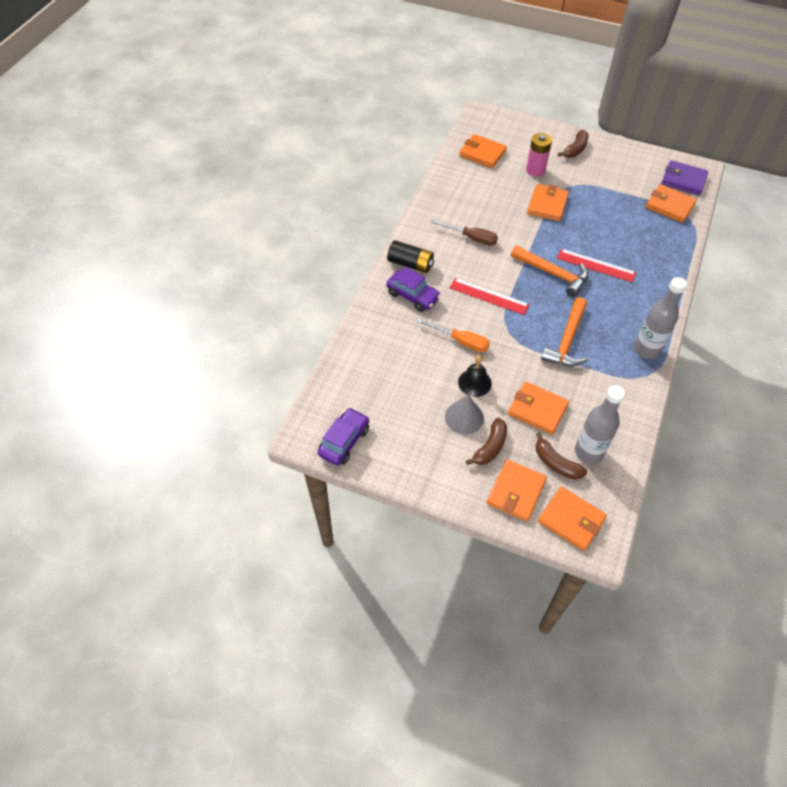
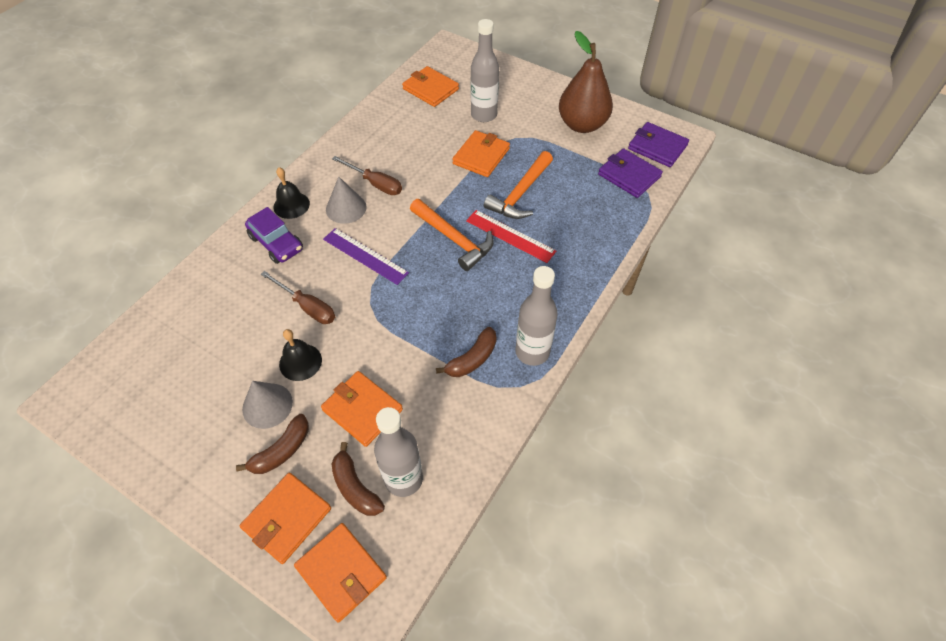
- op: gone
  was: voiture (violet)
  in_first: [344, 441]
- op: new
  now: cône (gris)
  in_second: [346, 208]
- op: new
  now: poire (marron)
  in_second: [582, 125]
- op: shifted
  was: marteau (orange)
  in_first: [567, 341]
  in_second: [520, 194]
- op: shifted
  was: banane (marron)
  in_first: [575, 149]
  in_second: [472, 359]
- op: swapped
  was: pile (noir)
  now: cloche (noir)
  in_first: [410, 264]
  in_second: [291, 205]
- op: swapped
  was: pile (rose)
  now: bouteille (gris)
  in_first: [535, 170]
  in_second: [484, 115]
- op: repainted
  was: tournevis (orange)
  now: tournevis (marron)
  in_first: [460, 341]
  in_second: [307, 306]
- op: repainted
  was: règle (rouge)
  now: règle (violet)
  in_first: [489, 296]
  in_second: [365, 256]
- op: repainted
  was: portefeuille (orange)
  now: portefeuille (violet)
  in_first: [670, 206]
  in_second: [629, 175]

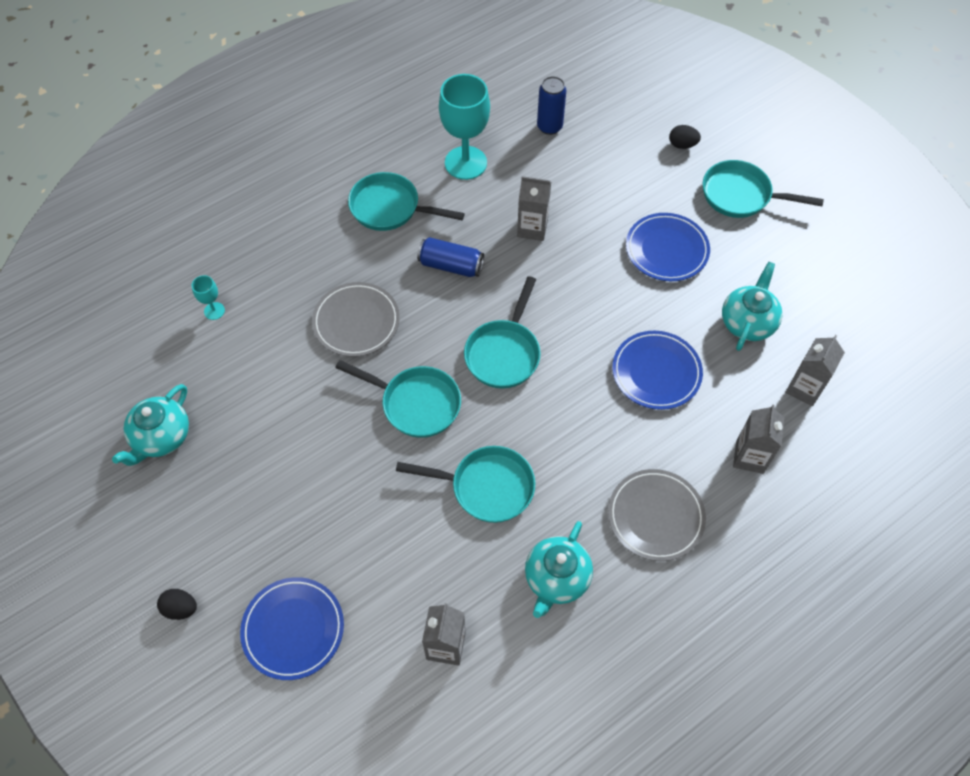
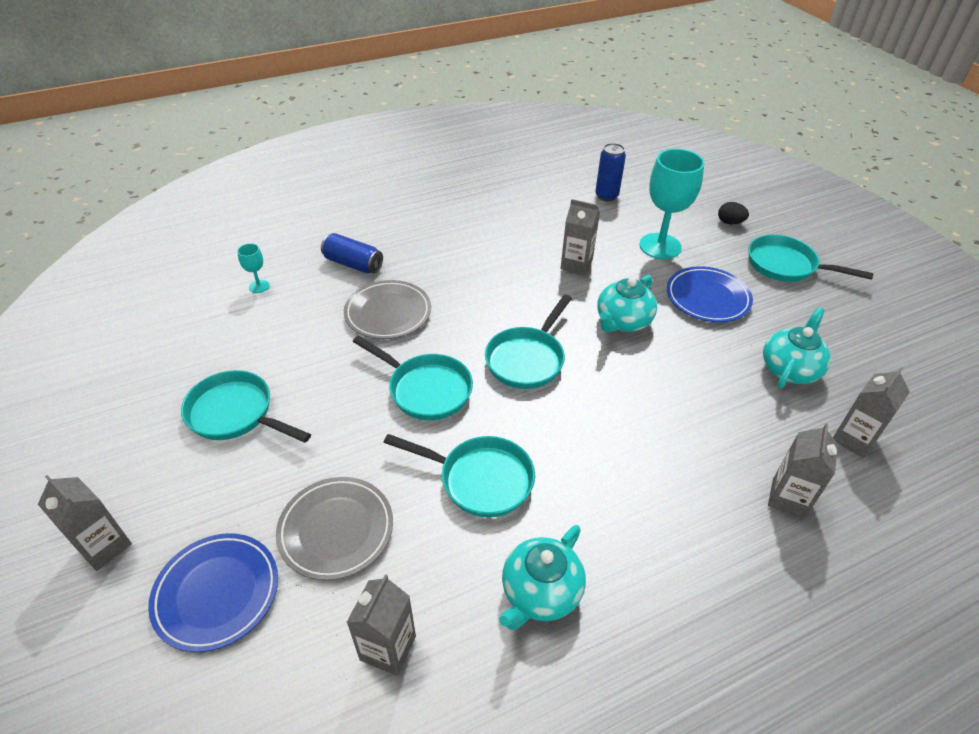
- op: gone
  was: assiette (bleu)
  in_first: [656, 372]
- op: shifted
  was: théière (turquoise)
  in_first: [161, 437]
  in_second: [622, 322]
- op: shifted
  was: poêle (turquoise)
  in_first: [390, 208]
  in_second: [235, 413]
- op: shifted
  was: canette (bleu)
  in_first: [451, 265]
  in_second: [353, 264]
- op: shifted
  was: verre à pied (turquoise)
  in_first: [465, 163]
  in_second: [660, 246]
- op: shifted
  was: assiette (gris)
  in_first: [655, 516]
  in_second: [336, 530]
- op: swapped
  was: œuf (noir)
  now: brique de lait (gris)
  in_first: [181, 608]
  in_second: [104, 546]

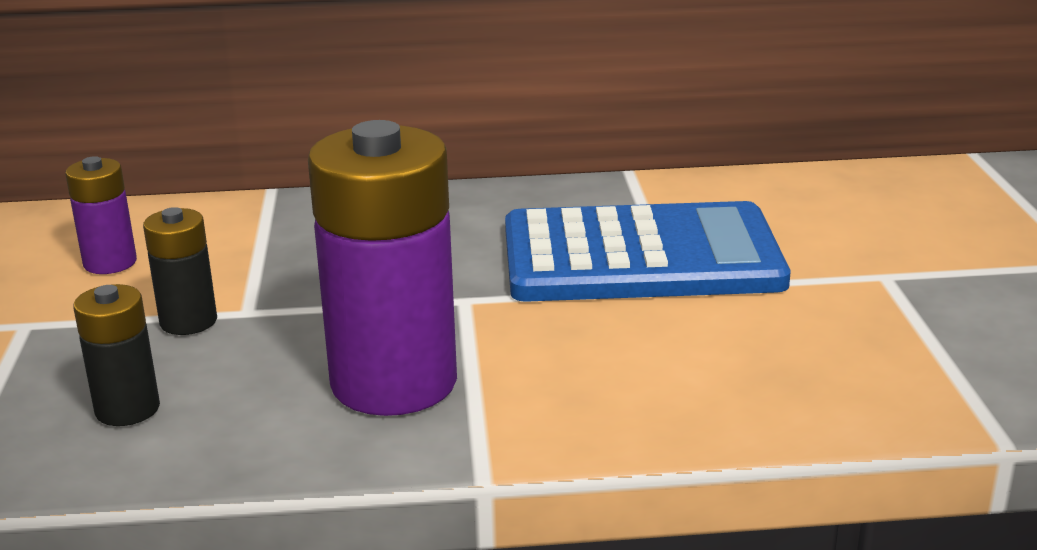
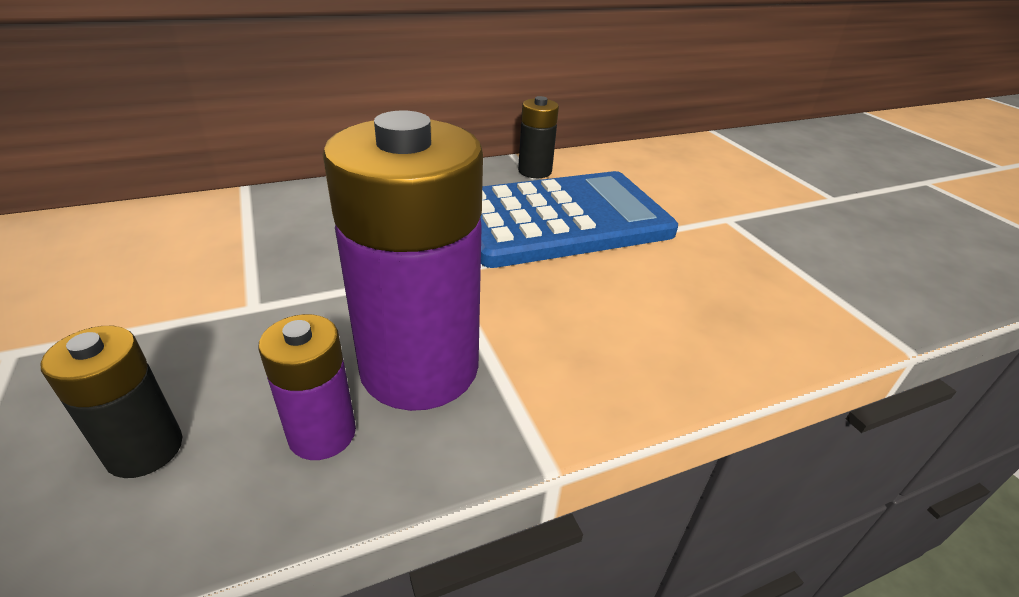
- op: shifted
  was: pile (violet)
  in_first: [110, 263]
  in_second: [322, 434]
- op: shifted
  was: pile (noir)
  in_first: [188, 321]
  in_second: [535, 171]

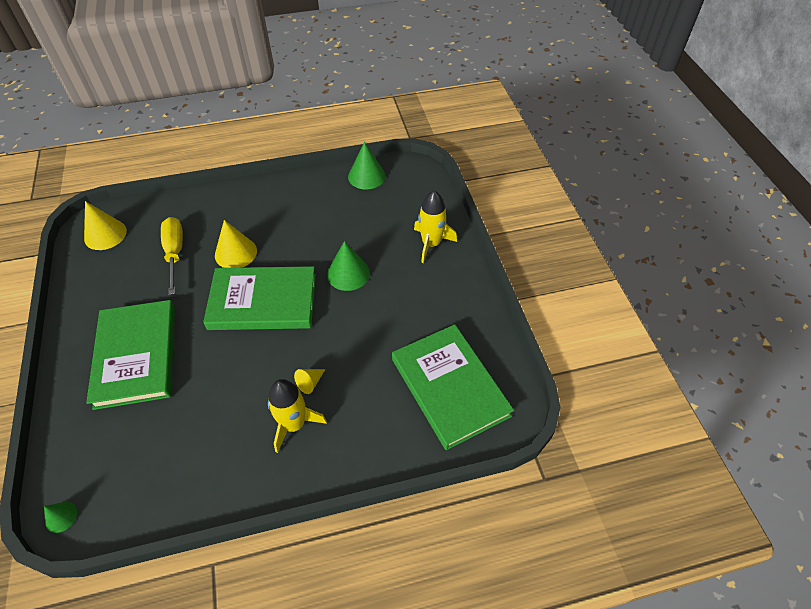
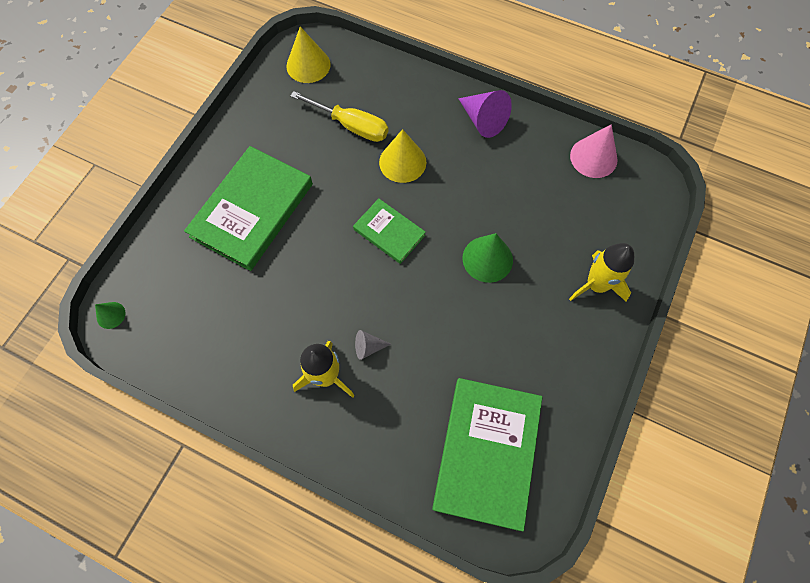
- op: new
  now: cône (violet)
  in_second: [483, 120]
- op: repainted
  was: cône (jaune)
  now: cône (gris)
  in_first: [310, 383]
  in_second: [368, 347]
- op: repainted
  was: cône (vert)
  now: cône (rose)
  in_first: [366, 176]
  in_second: [593, 157]
- op: rotated
  was: tournevis (jaune)
  in_first: [175, 253]
  in_second: [351, 125]
  clockwise: 90
- op: scaled
  was: livre (vert)
  in_first: [263, 301]
  in_second: [389, 232]
  ratio: 0.54

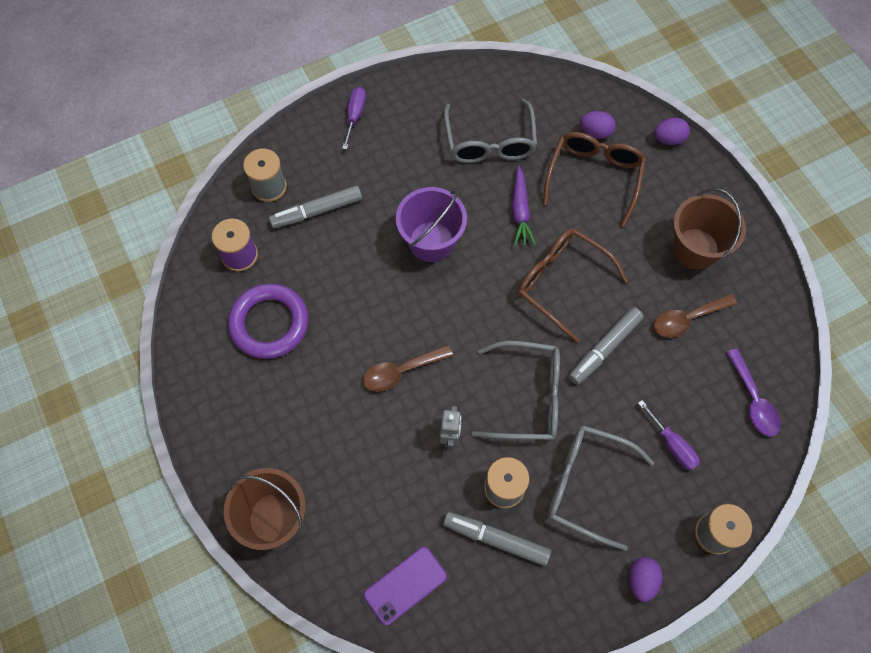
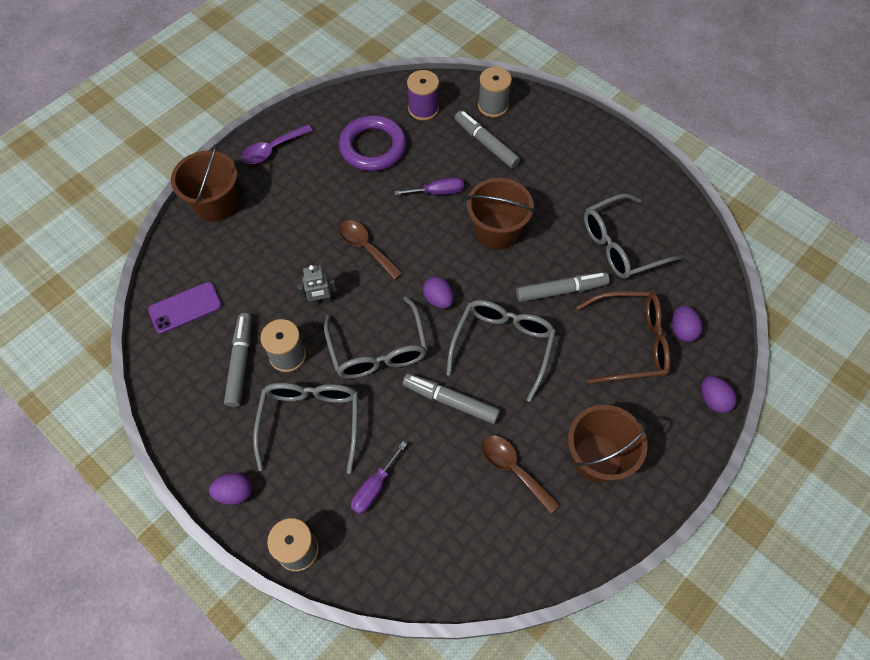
- op: new
  now: œuf (violet)
  in_second: [438, 299]
- op: shifted
  was: tournevis (violet)
  in_first: [355, 116]
  in_second: [438, 192]
- op: shifted
  was: cuillère (violet)
  in_first: [753, 400]
  in_second: [272, 149]
- op: swapped
  was: carotte (violet)
  now: feutre (gris)
  in_first: [520, 211]
  in_second: [561, 291]
- op: repainted
  was: seau (violet)
  now: seau (marron)
  in_first: [431, 241]
  in_second: [496, 232]
- op: repainted
  was: lunettes (marron)
  now: lunettes (gris)
  in_first: [562, 283]
  in_second: [502, 346]
- op: rotated
  was: téléphone (violet)
  in_first: [405, 585]
  in_second: [185, 308]
  clockwise: -60

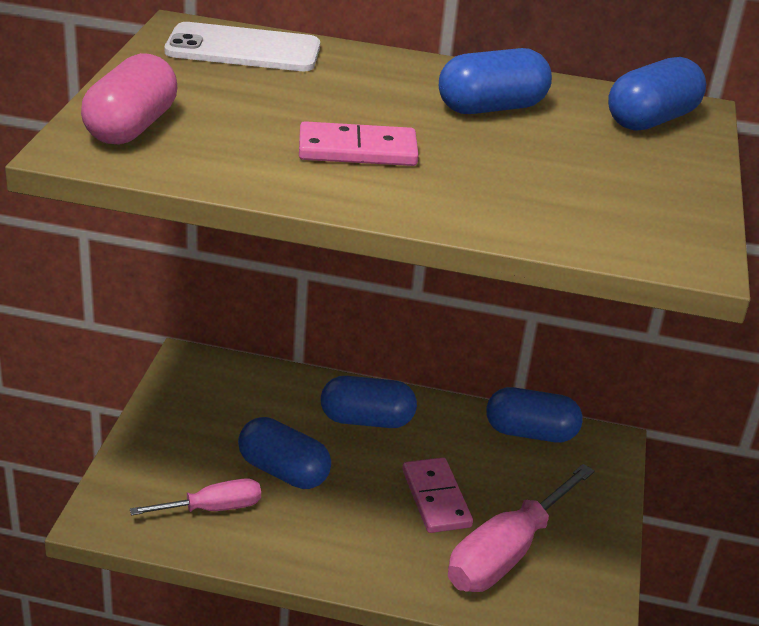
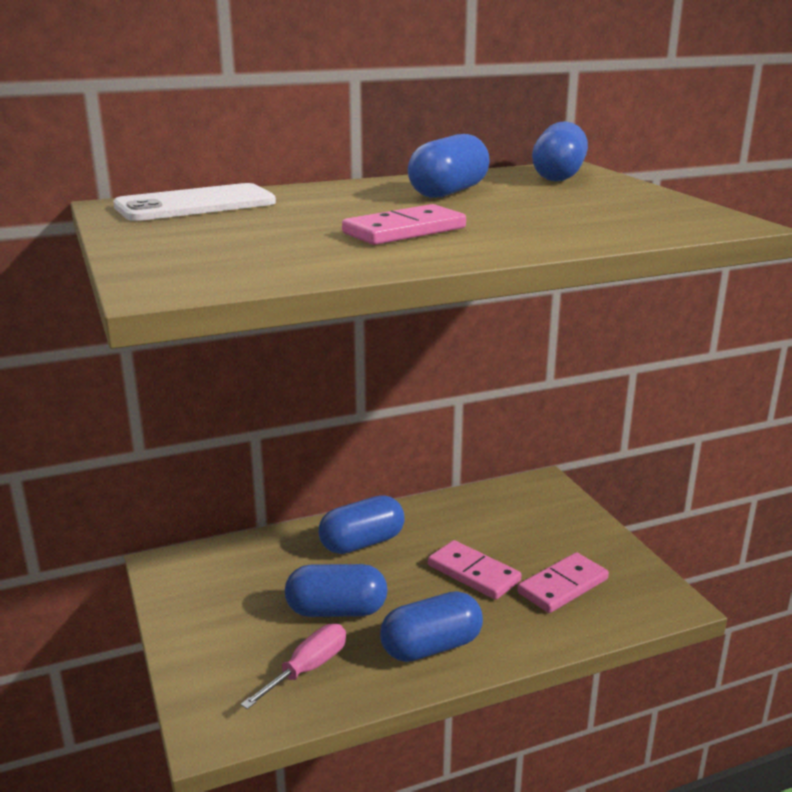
- op: gone
  was: gélule (rose)
  in_first: [131, 127]
- op: shifted
  was: gélule (bleu)
  in_first: [530, 432]
  in_second: [431, 647]
- op: swapped
  was: tournevis (rose)
  now: domino (rose)
  in_first: [506, 553]
  in_second: [563, 586]

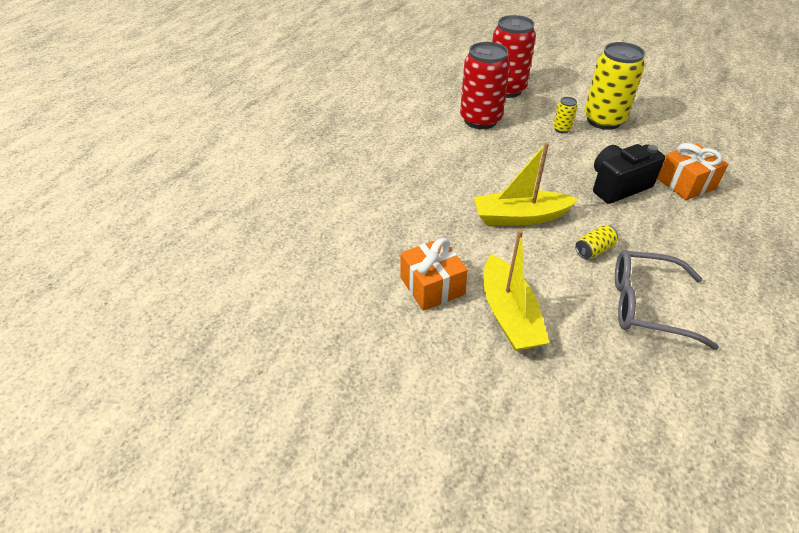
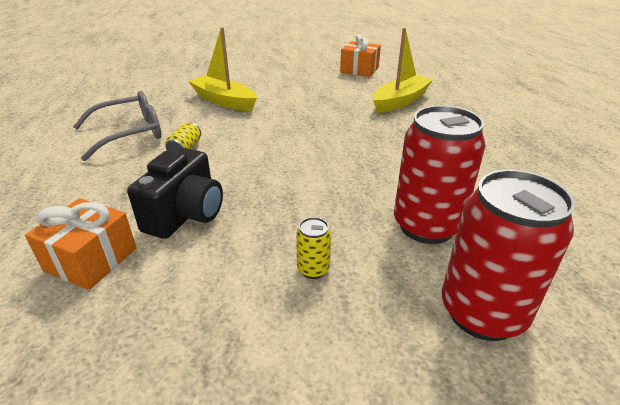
- op: gone
  was: canette (jaune)
  in_first: [603, 120]
- op: shifted
  was: cadeau (orange)
  in_first: [432, 286]
  in_second: [359, 70]
- op: shifted
  was: bateau (jaune)
  in_first: [519, 217]
  in_second: [400, 101]

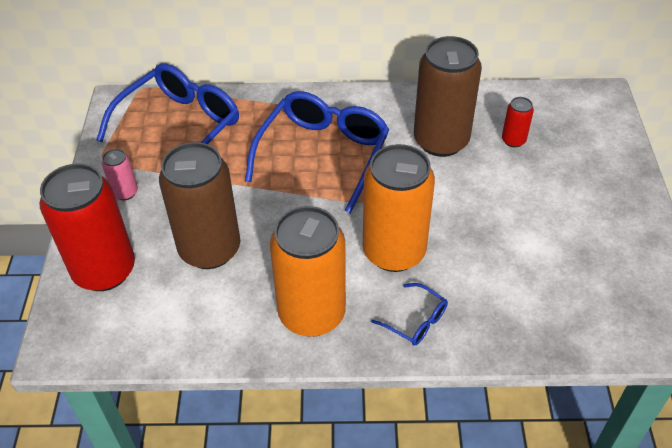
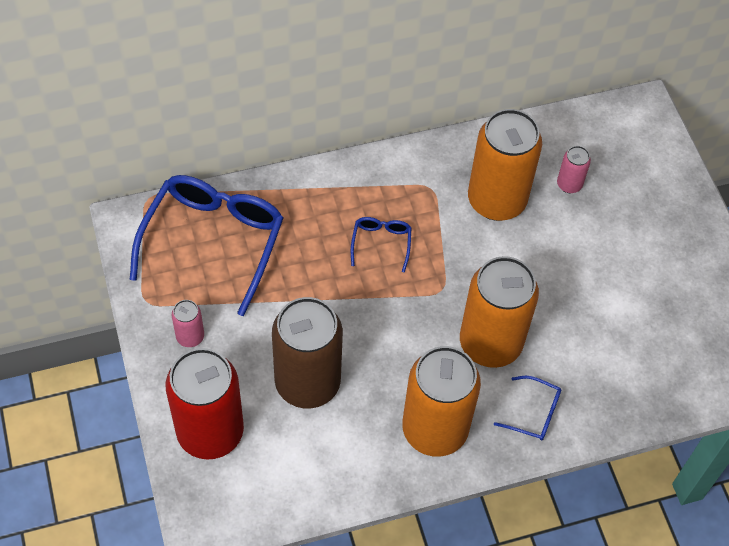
- op: repainted
  was: canette (marron)
  now: canette (orange)
  in_first: [441, 141]
  in_second: [496, 200]
- op: repainted
  was: canette (rouge)
  now: canette (rose)
  in_first: [513, 140]
  in_second: [569, 184]
- op: scaled
  was: lunettes (bleu)
  in_first: [323, 154]
  in_second: [381, 243]
  ratio: 0.44

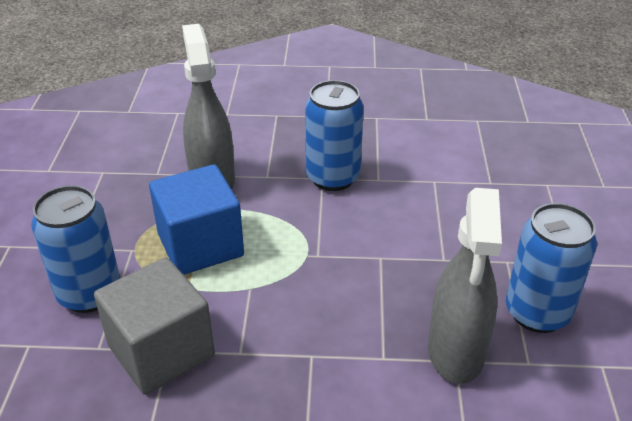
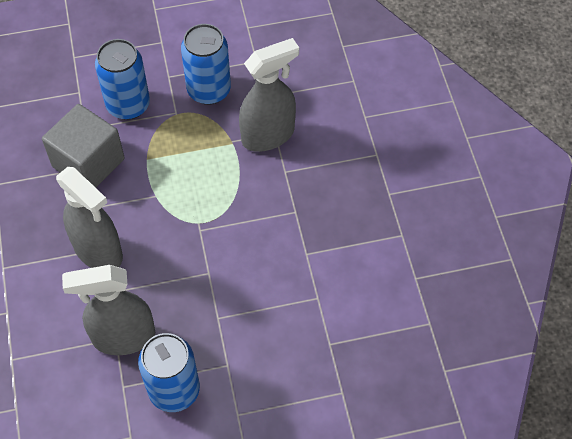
- op: gone
  was: cube (bleu)
  in_first: [200, 245]
- op: new
  now: vaporisateur (gris)
  in_second: [98, 251]
- op: shifted
  was: canette (bleu)
  in_first: [333, 177]
  in_second: [209, 90]

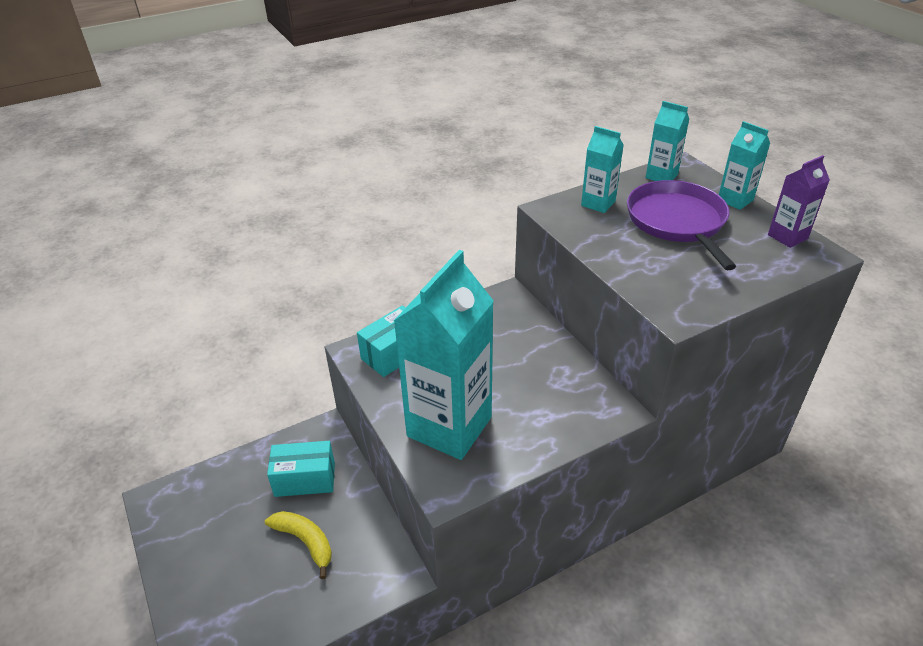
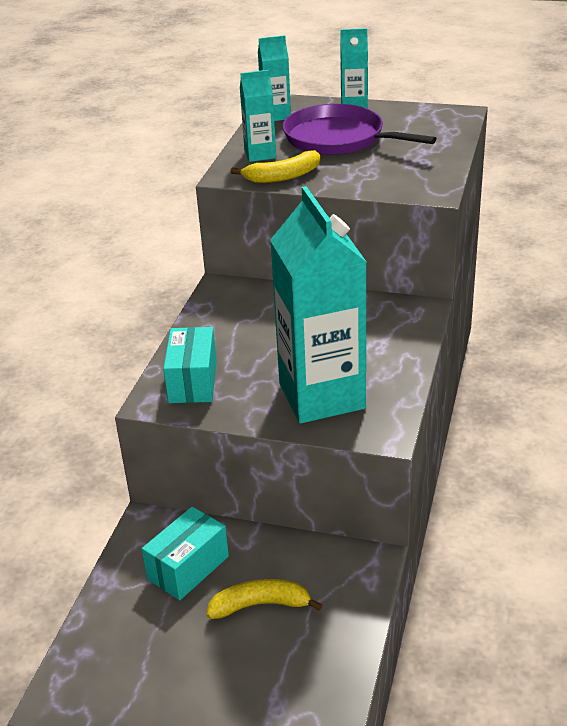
- op: gone
  was: brique de lait (violet)
  in_first: [787, 237]
- op: new
  now: banane (jaune)
  in_second: [283, 177]

